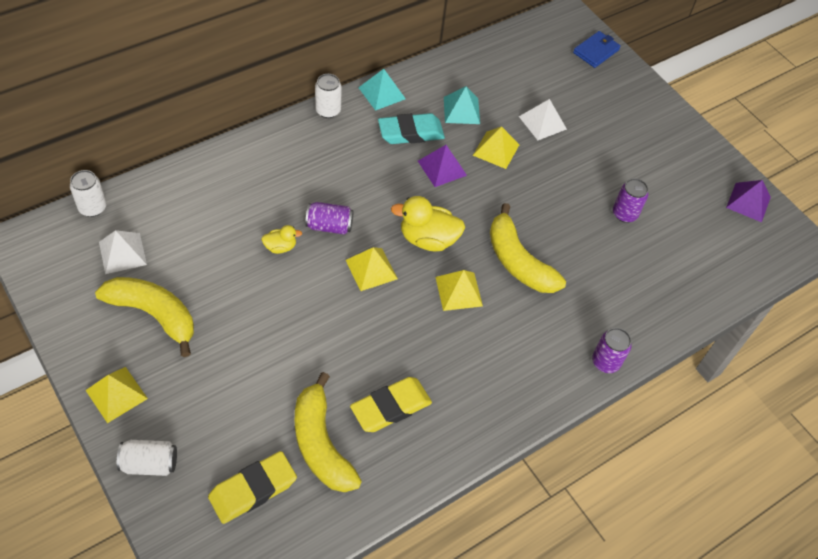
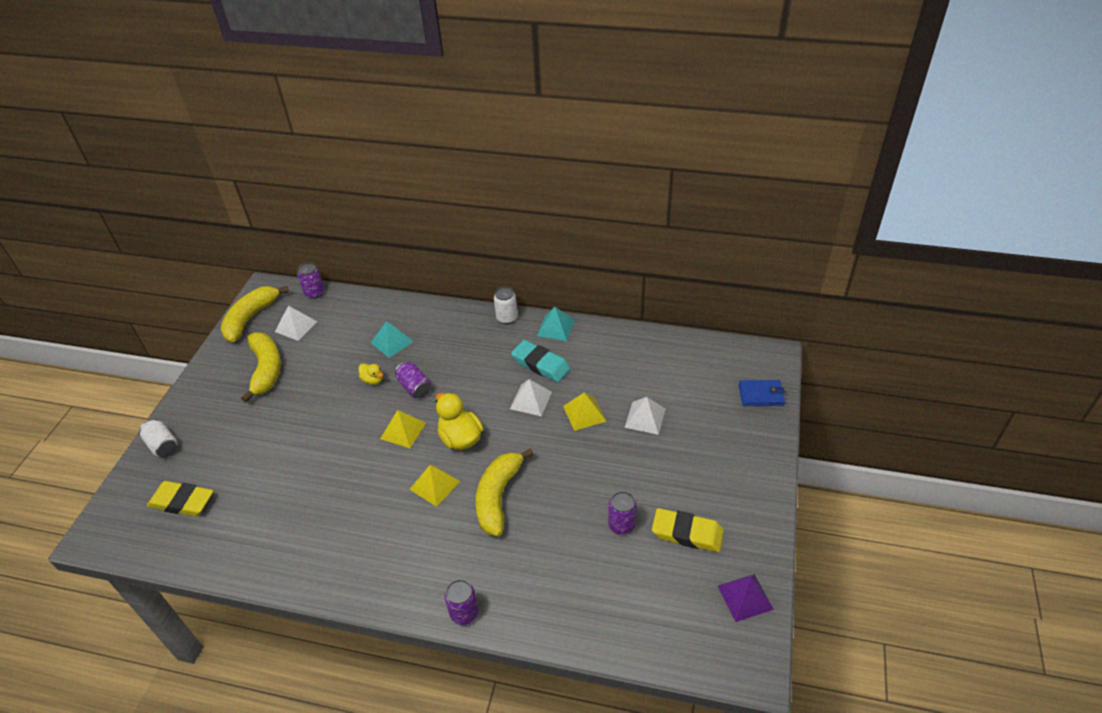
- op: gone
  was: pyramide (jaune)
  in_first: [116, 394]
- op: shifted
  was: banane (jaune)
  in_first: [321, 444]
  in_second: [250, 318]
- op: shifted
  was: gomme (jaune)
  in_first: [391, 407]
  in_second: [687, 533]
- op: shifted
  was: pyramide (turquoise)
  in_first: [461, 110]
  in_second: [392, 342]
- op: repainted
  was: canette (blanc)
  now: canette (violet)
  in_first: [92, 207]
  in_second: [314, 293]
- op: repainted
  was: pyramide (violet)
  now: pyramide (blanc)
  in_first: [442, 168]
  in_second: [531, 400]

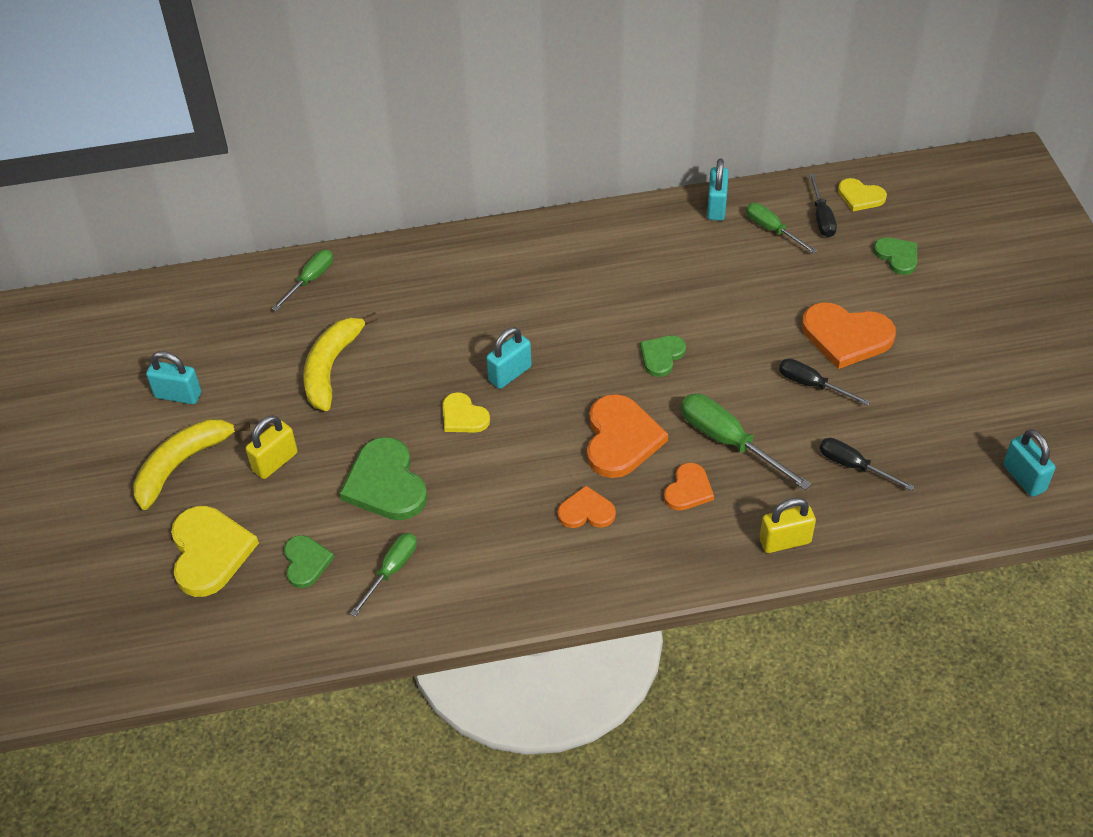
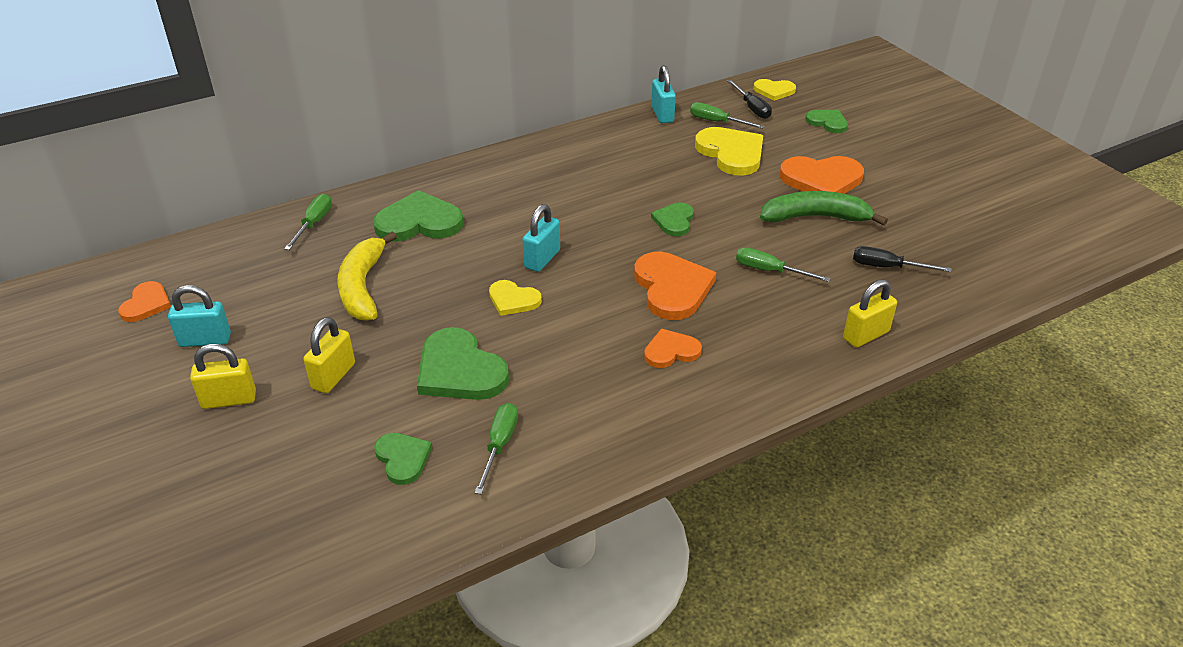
- op: gone
  was: cadenas (turquoise)
  in_first: [1023, 478]
- op: new
  now: cœur (vert)
  in_second: [419, 222]
- op: shifted
  was: cœur (jaune)
  in_first: [209, 552]
  in_second: [731, 153]
- op: shifted
  was: cœur (orange)
  in_first: [688, 489]
  in_second: [146, 304]
- op: swapped
  was: banane (jaune)
  now: cadenas (jaune)
  in_first: [182, 464]
  in_second: [229, 400]
- op: swapped
  was: tournevis (noir)
  now: banane (vert)
  in_first: [812, 385]
  in_second: [815, 217]
- op: scaled
  was: tournevis (vert)
  in_first: [728, 441]
  in_second: [769, 271]
  ratio: 0.64

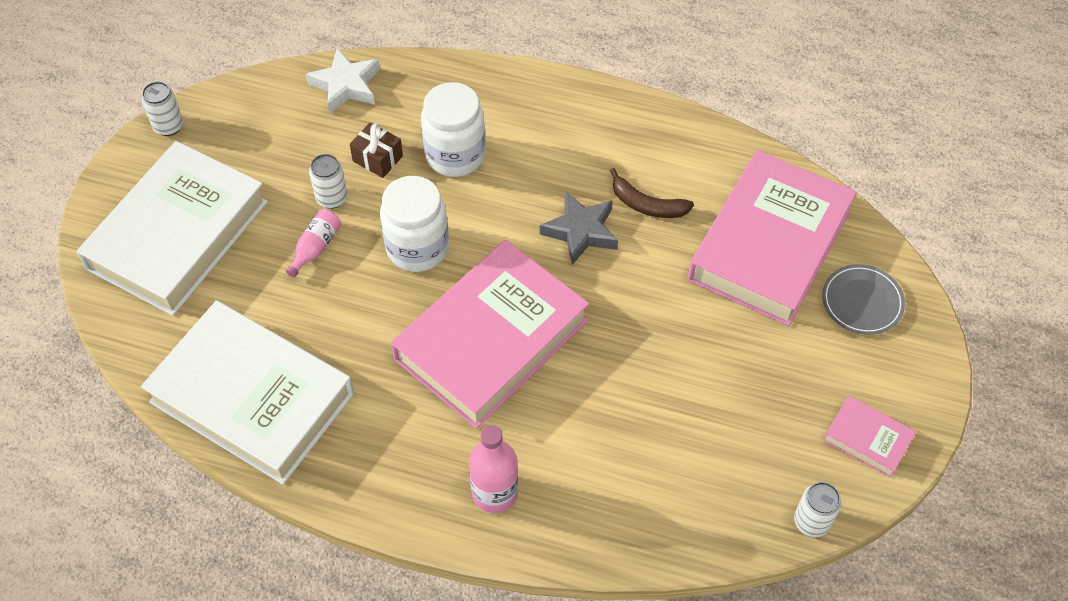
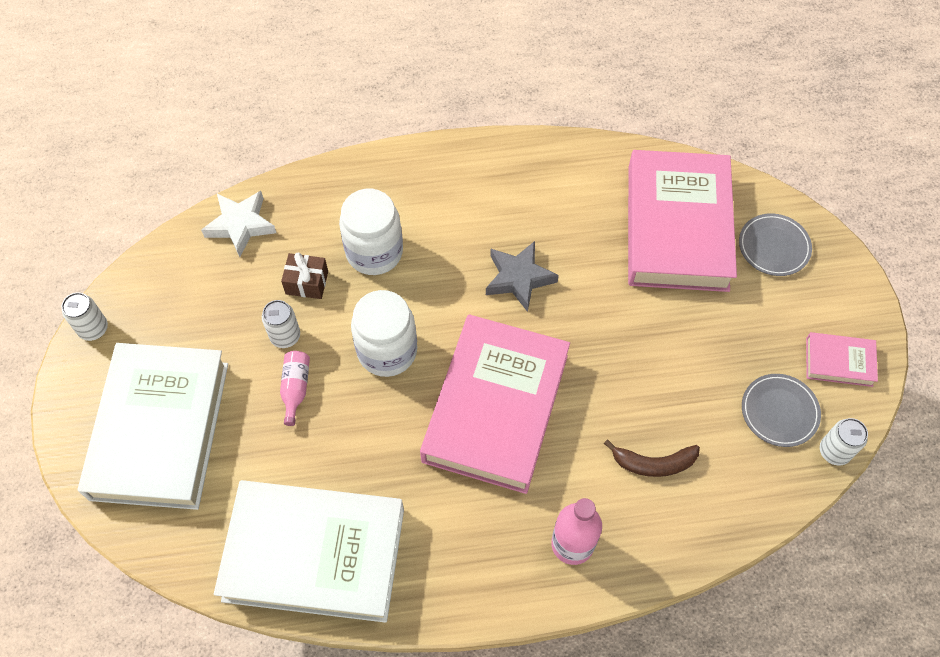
- op: new
  now: assiette (gris)
  in_second: [779, 411]
- op: shifted
  was: banane (marron)
  in_first: [647, 205]
  in_second: [653, 463]

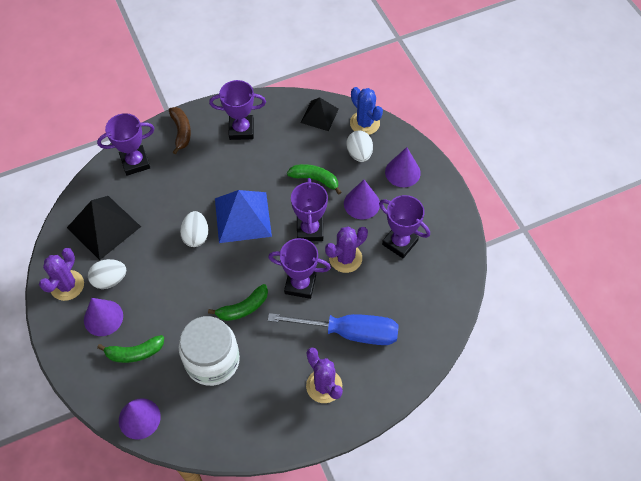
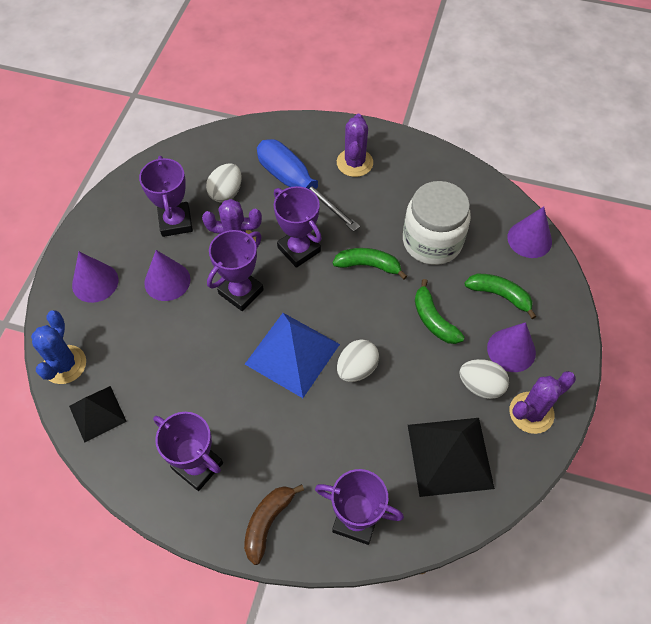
- op: shifted
  was: banane (vert)
  in_first: [315, 179]
  in_second: [433, 320]
- op: shifted
  was: œuf (blanc)
  in_first: [359, 154]
  in_second: [226, 193]

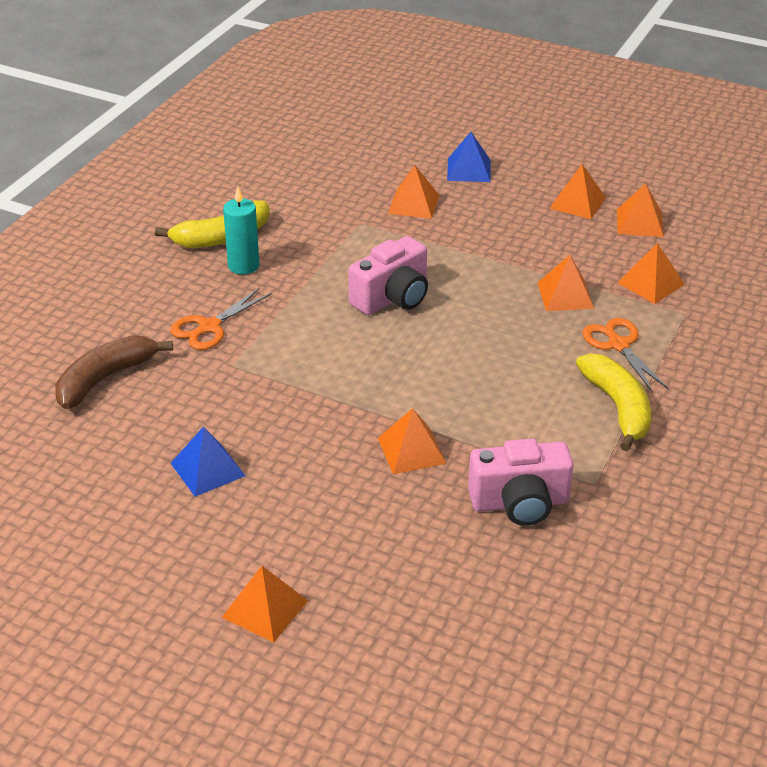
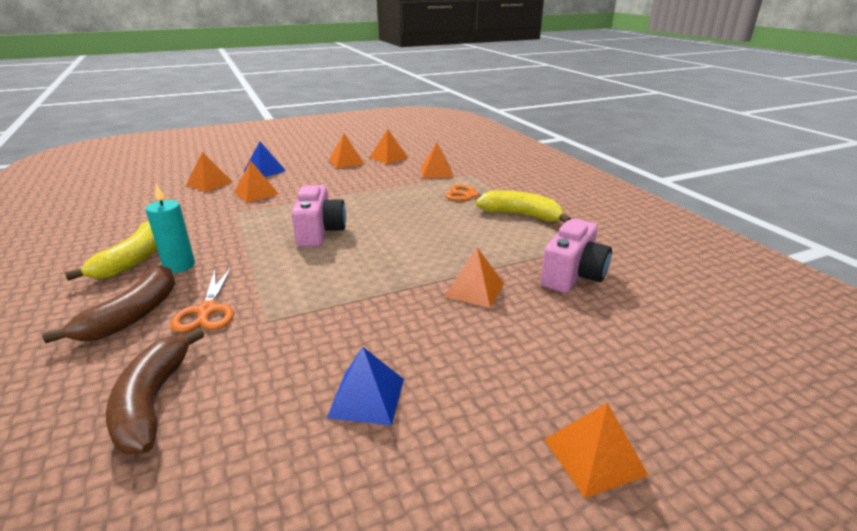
- op: new
  now: banane (marron)
  in_second: [132, 315]
- op: shifted
  was: pyramide (orange)
  in_first: [565, 295]
  in_second: [209, 183]

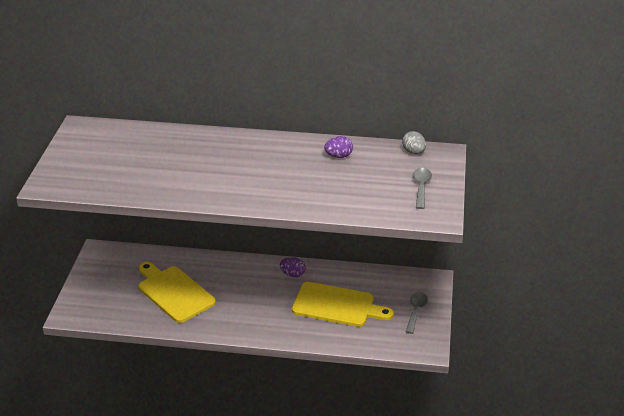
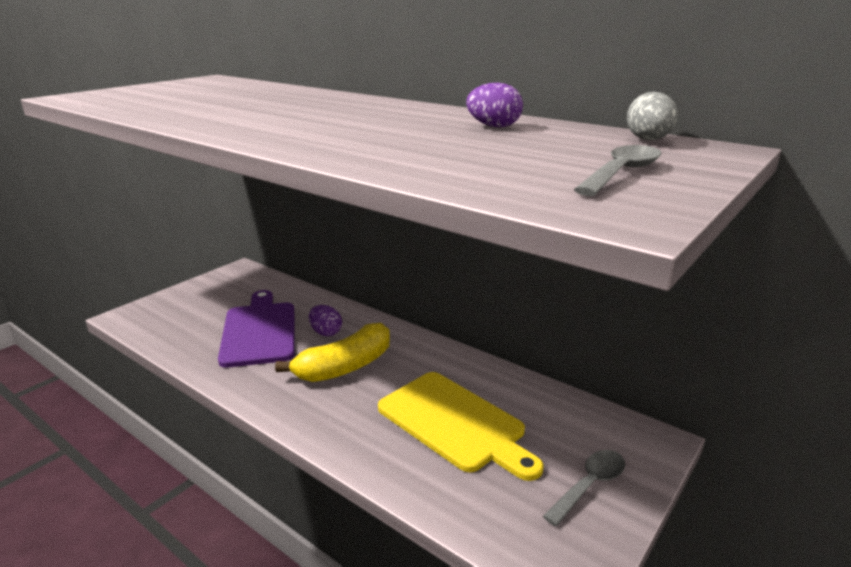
- op: new
  now: banane (jaune)
  in_second: [345, 367]
- op: shifted
  was: œuf (violet)
  in_first: [293, 274]
  in_second: [326, 332]
- op: repainted
  was: planche à découper (jaune)
  now: planche à découper (violet)
  in_first: [174, 292]
  in_second: [259, 331]

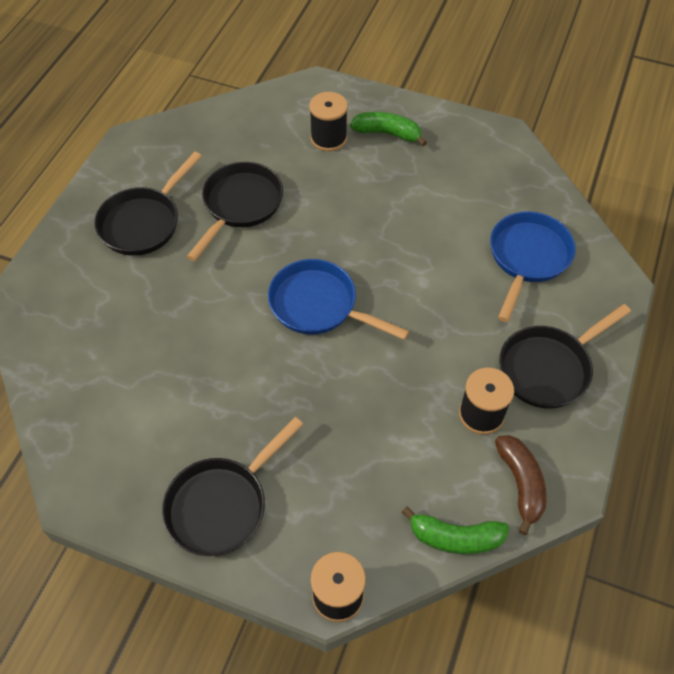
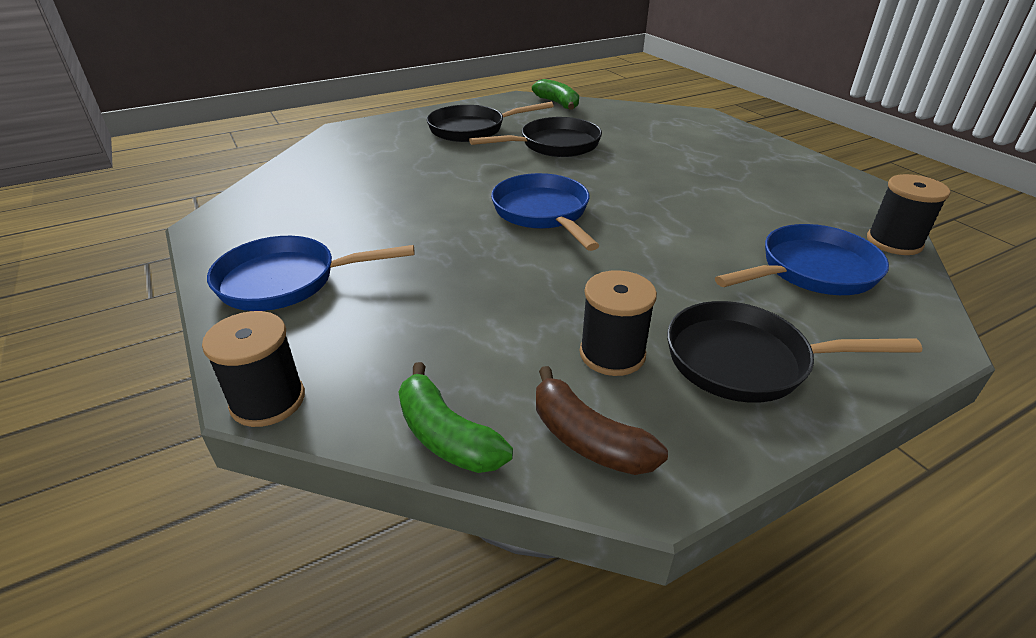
- op: shifted
  was: bobine (noir)
  in_first: [328, 138]
  in_second: [894, 242]
- op: shifted
  was: banane (vert)
  in_first: [387, 134]
  in_second: [558, 103]
- op: repainted
  was: poêle (noir)
  now: poêle (bleu)
  in_first: [222, 505]
  in_second: [286, 281]
- op: rotated
  was: banane (marron)
  in_first: [520, 484]
  in_second: [587, 439]
  clockwise: 105

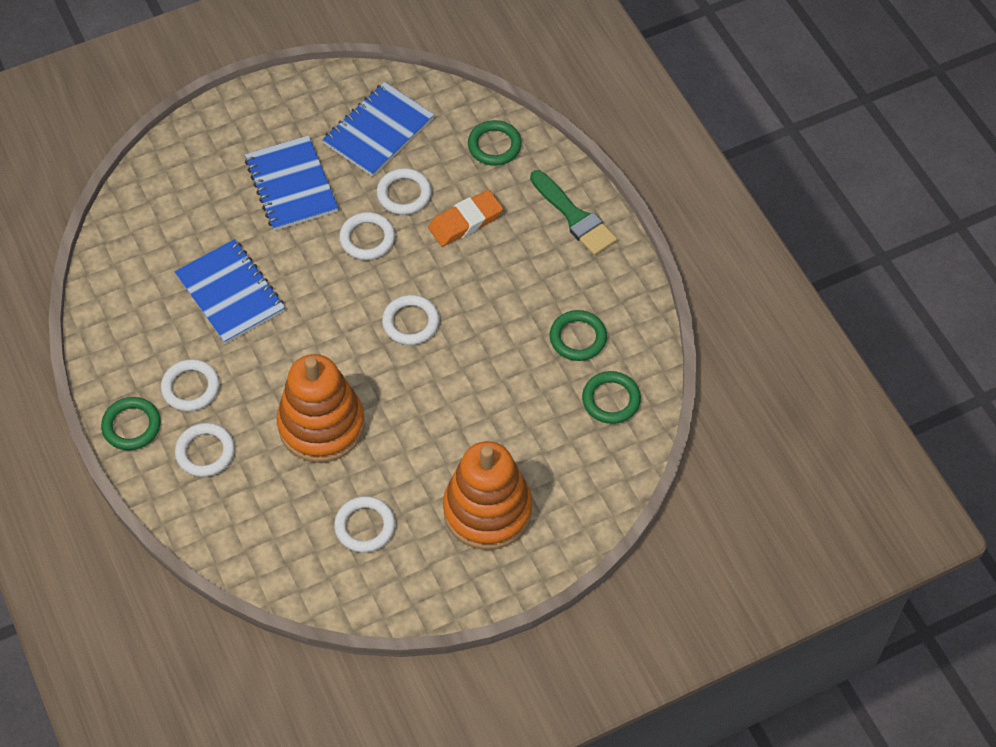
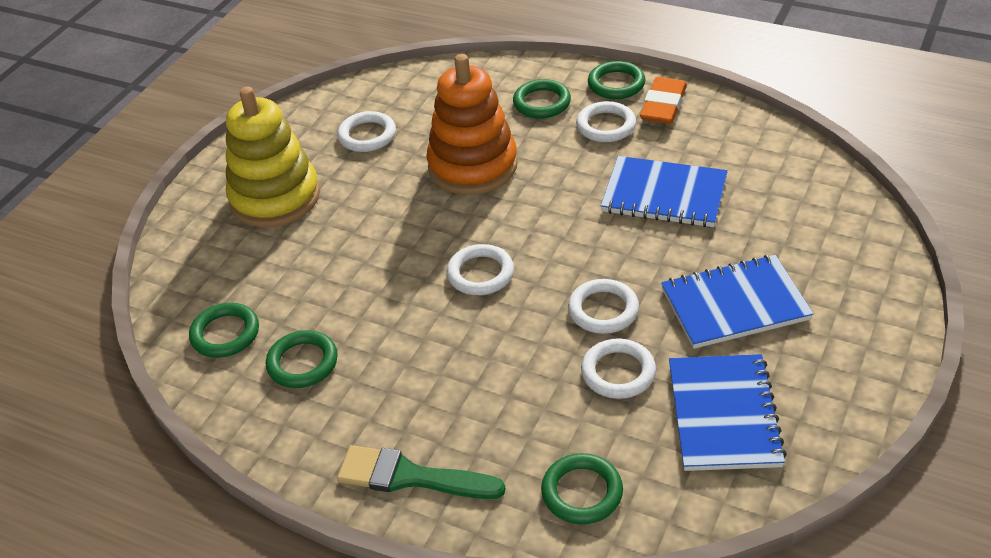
- op: shifted
  was: gomme (orange)
  in_first: [465, 222]
  in_second: [663, 106]
- op: repainted
  was: anneau (blanc)
  now: anneau (vert)
  in_first: [205, 452]
  in_second: [542, 103]
- op: repainted
  was: jouet à empiler (orange)
  now: jouet à empiler (jaune)
  in_first: [487, 510]
  in_second: [275, 197]
- op: rotated
  was: carnet (bleu)
  in_first: [291, 185]
  in_second: [735, 305]
  clockwise: -45

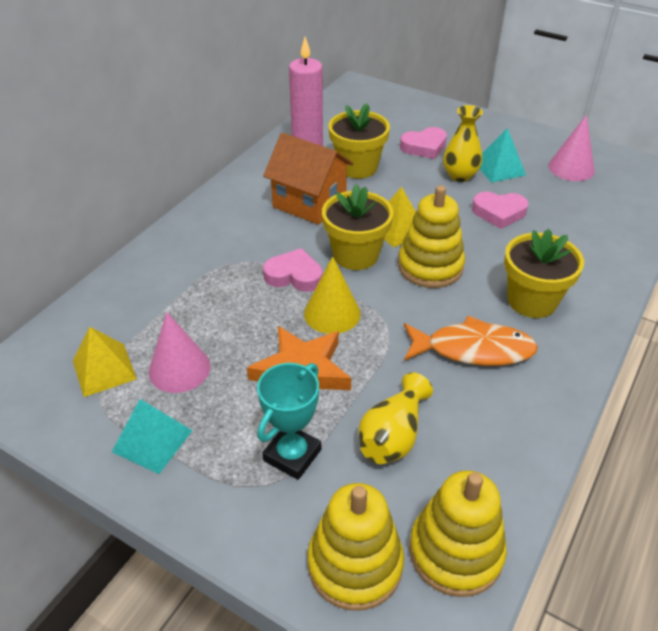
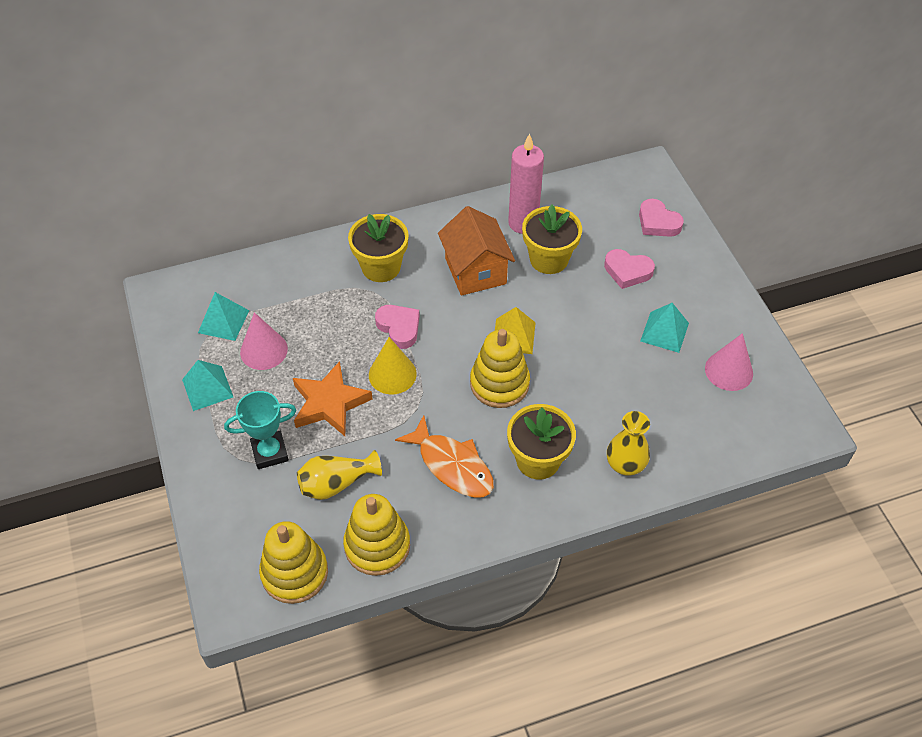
- op: shifted
  was: jouet à empiler (jaune)
  in_first: [355, 564]
  in_second: [377, 545]
- op: shifted
  was: pot de fleurs (jaune)
  in_first: [356, 255]
  in_second: [381, 267]
- op: shifted
  was: vase (jaune)
  in_first: [460, 175]
  in_second: [625, 464]
- op: shifted
  was: cœur (rose)
  in_first: [499, 213]
  in_second: [658, 222]
- op: repainted
  was: pyramide (jaune)
  now: pyramide (turquoise)
  in_first: [104, 369]
  in_second: [223, 321]

